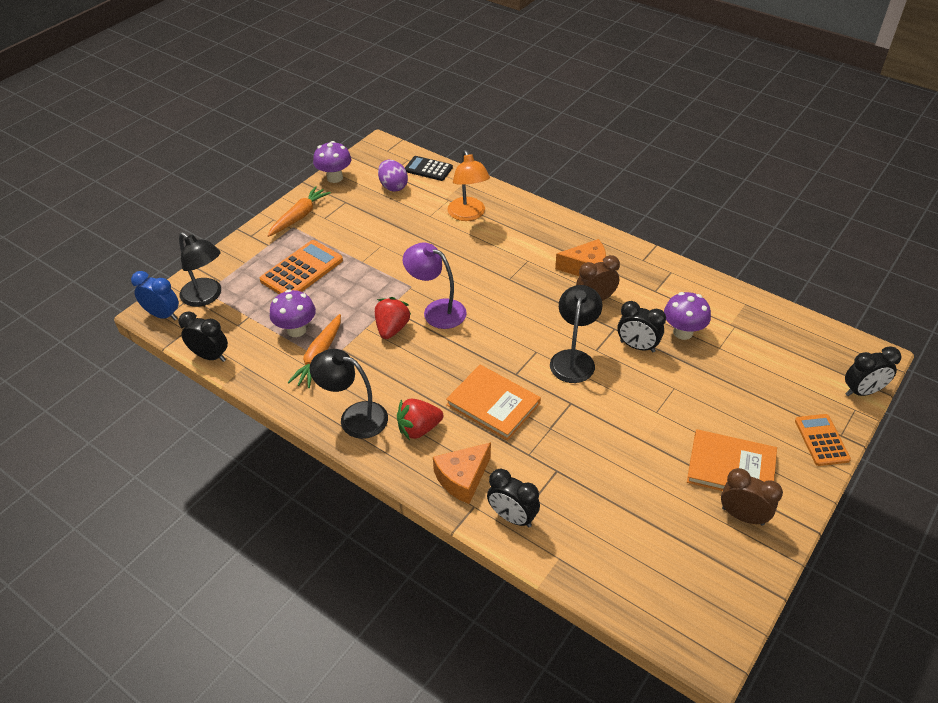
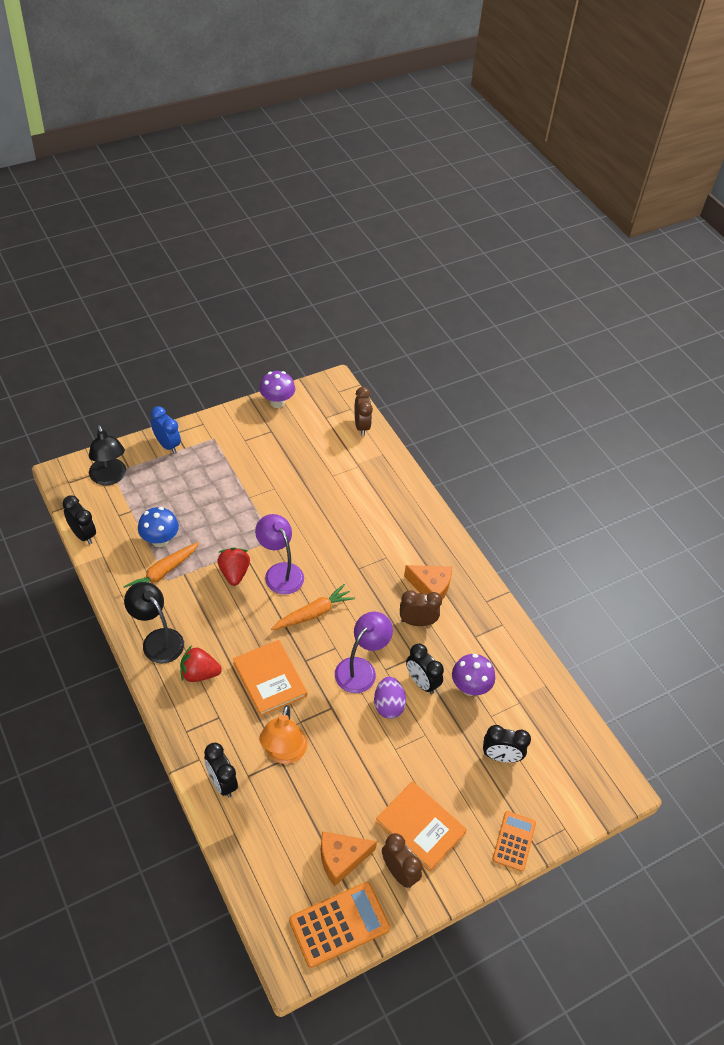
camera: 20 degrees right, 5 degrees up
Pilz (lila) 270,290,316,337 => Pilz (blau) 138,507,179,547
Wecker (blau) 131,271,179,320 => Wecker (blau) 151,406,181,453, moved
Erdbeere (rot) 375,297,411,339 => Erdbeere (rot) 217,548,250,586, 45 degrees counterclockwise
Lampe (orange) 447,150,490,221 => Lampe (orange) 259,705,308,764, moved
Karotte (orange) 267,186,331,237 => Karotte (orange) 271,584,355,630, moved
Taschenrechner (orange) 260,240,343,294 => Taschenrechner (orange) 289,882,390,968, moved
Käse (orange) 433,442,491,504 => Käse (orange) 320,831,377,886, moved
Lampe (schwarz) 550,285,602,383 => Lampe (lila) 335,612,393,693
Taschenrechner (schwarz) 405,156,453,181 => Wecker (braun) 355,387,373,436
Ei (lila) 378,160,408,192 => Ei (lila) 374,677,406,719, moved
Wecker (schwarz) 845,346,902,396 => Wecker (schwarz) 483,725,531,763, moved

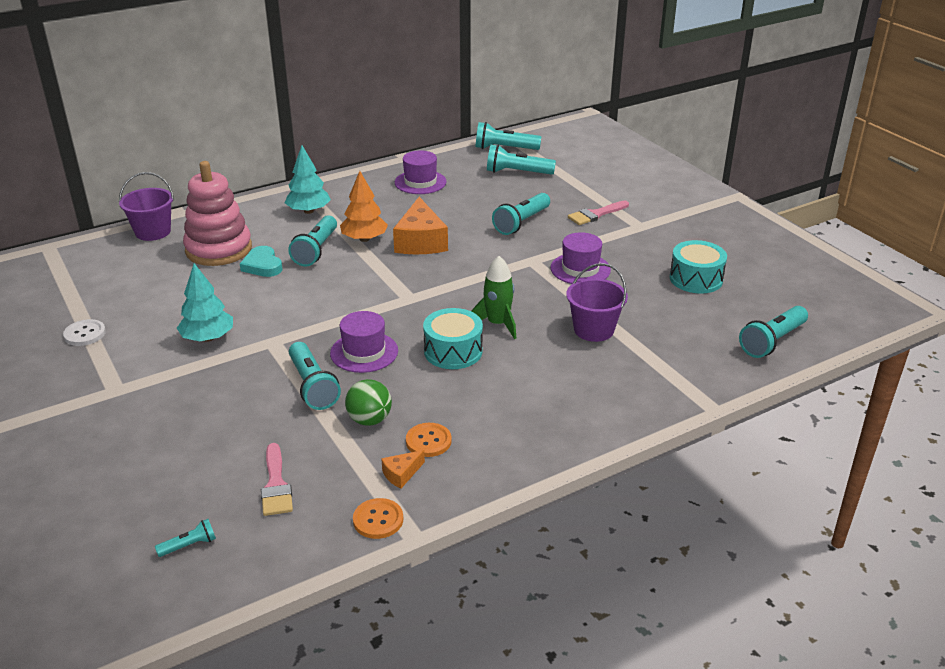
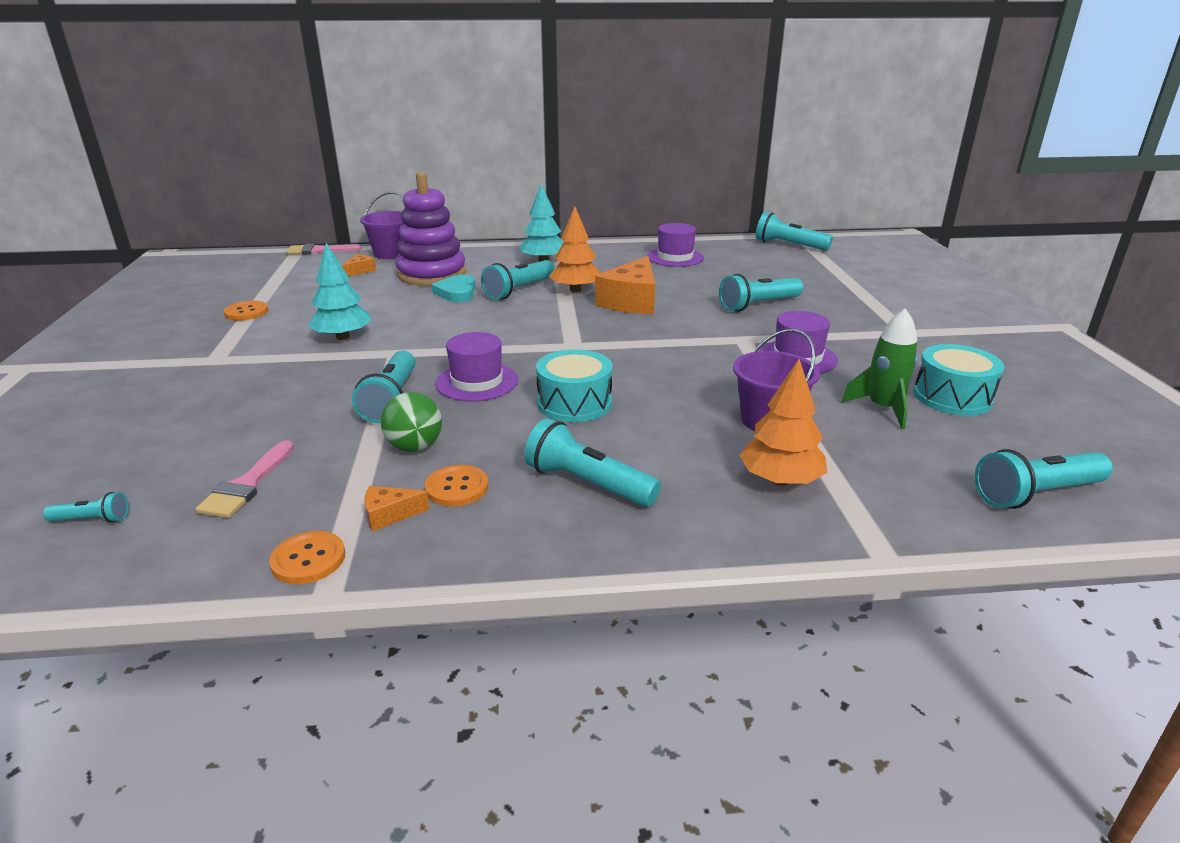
camera: 25 degrees right, 5 degrees down
Knopf (weiß) 63,319,106,346 => Knopf (orange) 224,301,268,321
Pinsel (rosa) 568,200,629,225 => Pinsel (rosa) 287,244,362,255, moved
nothing => Käse (orange) 342,254,376,277
Stapelspielzeug (rosa) 183,161,252,266 => Stapelspielzeug (lila) 395,172,466,286
Taschenlampe (türkis) 487,145,556,175 => Taschenlampe (türkis) 524,418,661,507, moved
nothing => Baum (orange) 739,359,827,486
Rakete (grün) 471,256,516,339 => Rakete (grün) 841,308,918,429, moved

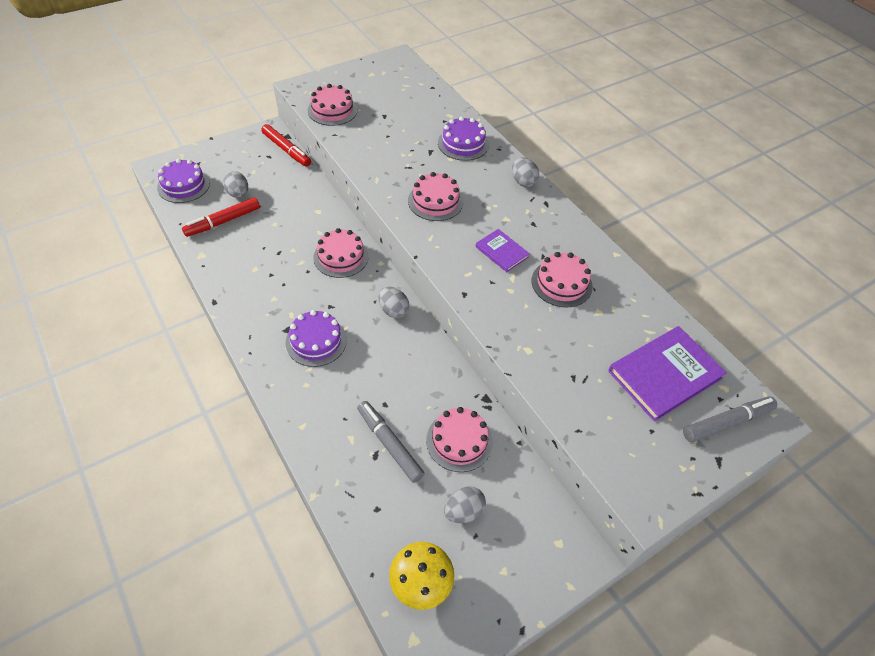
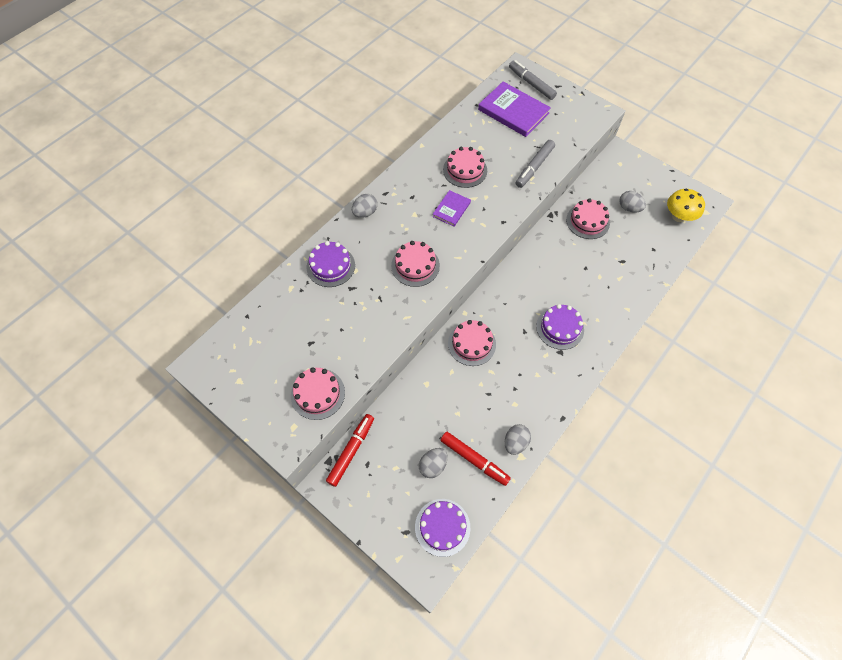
camera: 105 degrees left, 10 degrees up
Ei (grau) 378,287,409,318 => Ei (grau) 505,424,531,455, moved
Filzstift (grau) 357,401,425,483 => Filzstift (grau) 516,140,555,188, moved

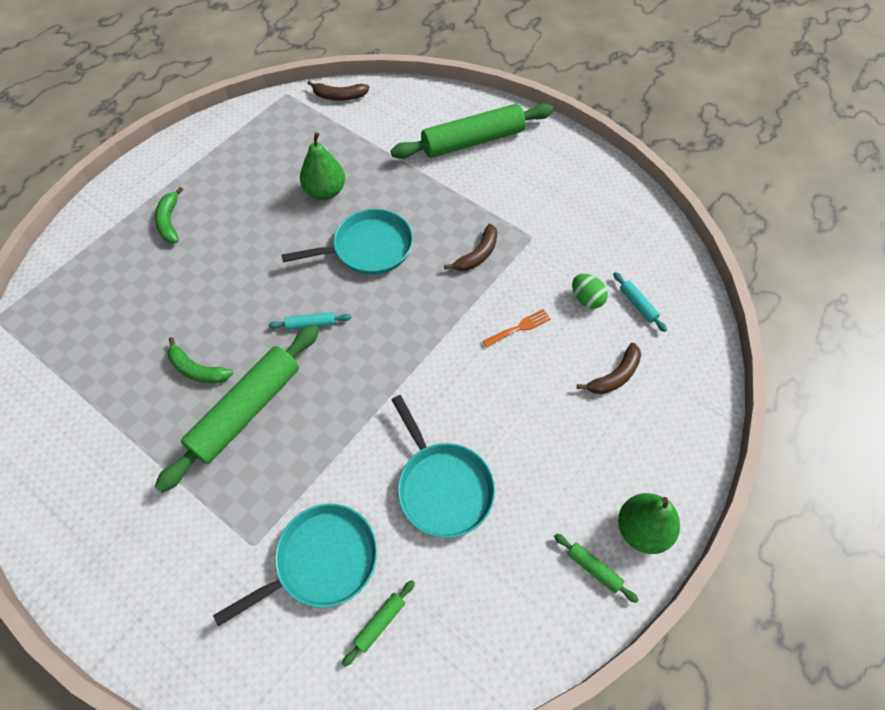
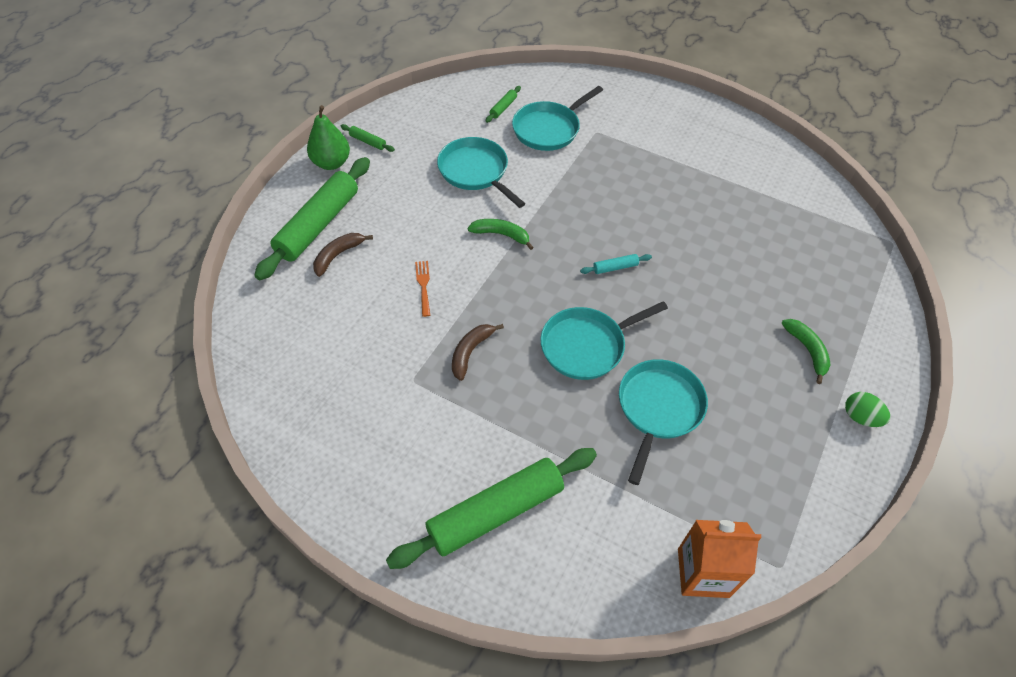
camera: 170 degrees right, 5 degrees down
Nudelholz (grün) 155,324,319,493 => Nudelholz (grün) 254,157,370,280, moved
Gabel (orange) 482,309,551,348 => Gabel (orange) 415,261,430,317, 120 degrees clockwise
Banane (grün) 168,337,233,383 => Banane (grün) 468,219,534,250, moved
Birne (grün) 300,132,345,200 => Pfanne (türkis) 619,359,708,485
Banane (braun) 307,81,369,101 => Getränkekarton (orange) 678,520,762,598
Ei (grün) 572,274,608,309 => Ei (grün) 845,392,890,427, moved
Nudelholz (türkis) 613,272,667,332 => nothing

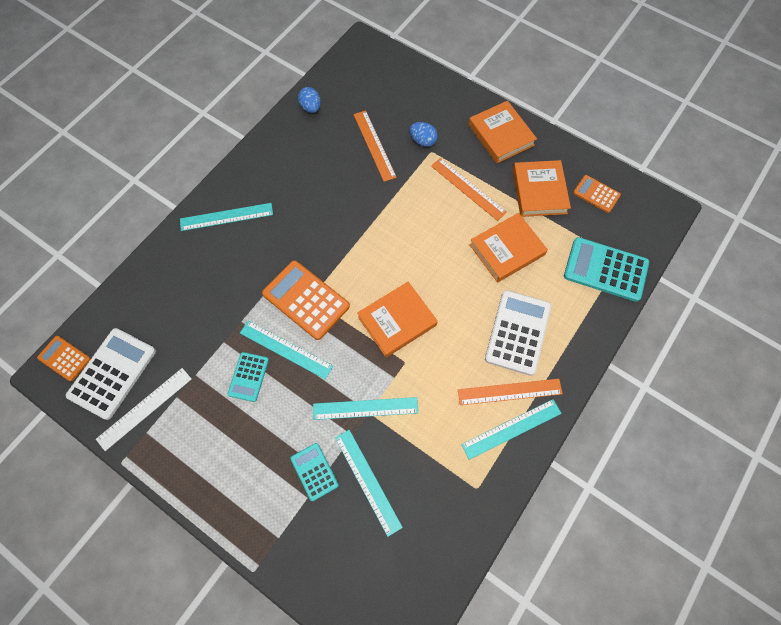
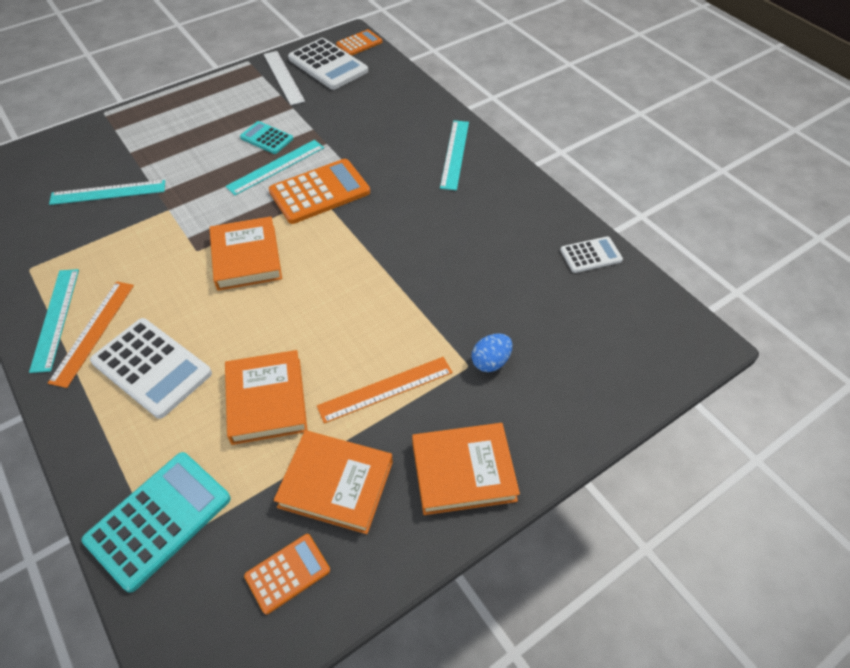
camera: 110 degrees right, 15 degrees down
Ei (blau) 298,87,321,113 => Taschenrechner (weiß) 560,236,623,273
Taschenrechner (türkis) 290,443,339,501 => nothing
Lineal (türkis) 313,397,418,420 => nothing
Lineal (orange) 353,110,397,182 => nothing

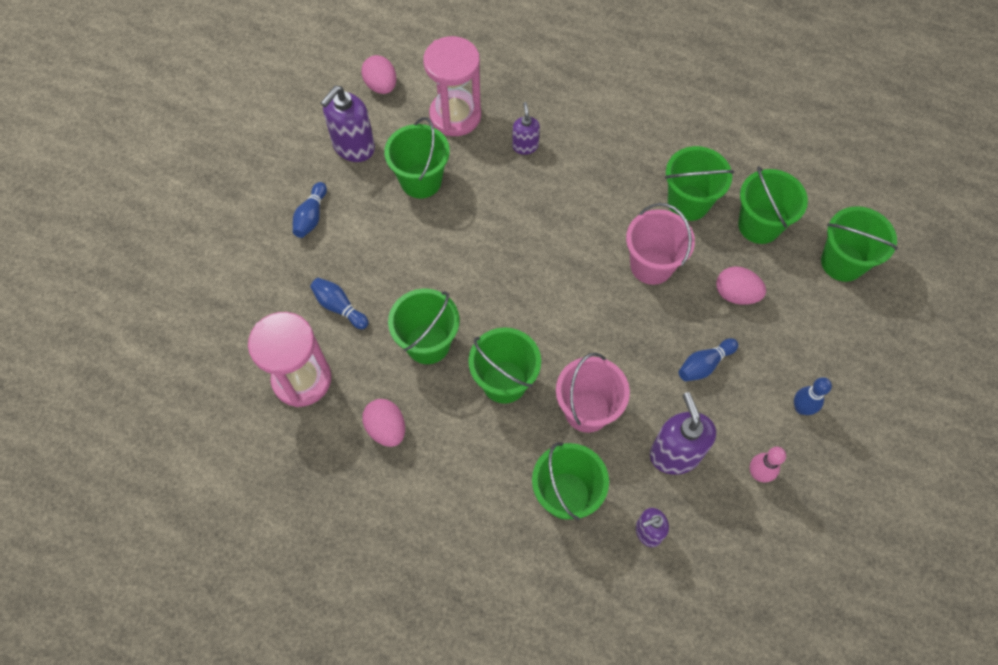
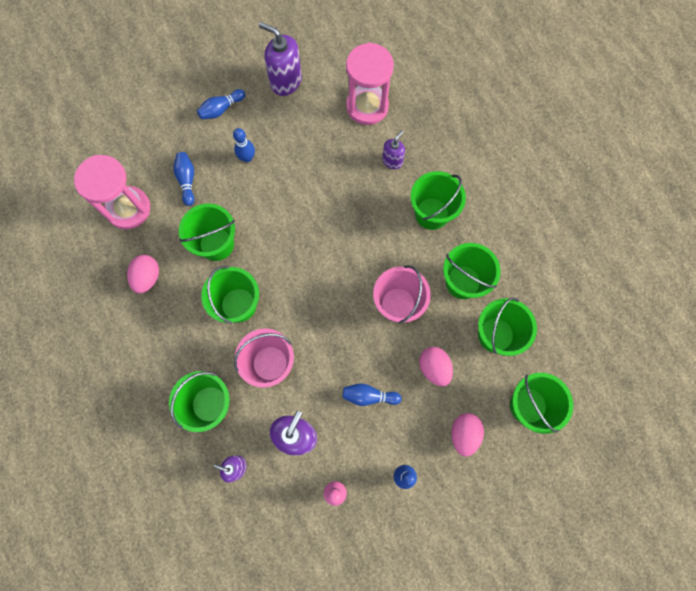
camera: 40 degrees right, 10 degrees up
nothing => Bowlingkegel (blau) 233,128,255,163
Seifenspender (lila) 321,86,375,162 => Seifenspender (lila) 259,22,302,96, 45 degrees clockwise
Eimer (grün) 384,117,450,198 => Eimer (grün) 410,171,466,230, moved
Ei (rosa) 361,55,396,94 => Ei (rosa) 451,413,484,457, moved

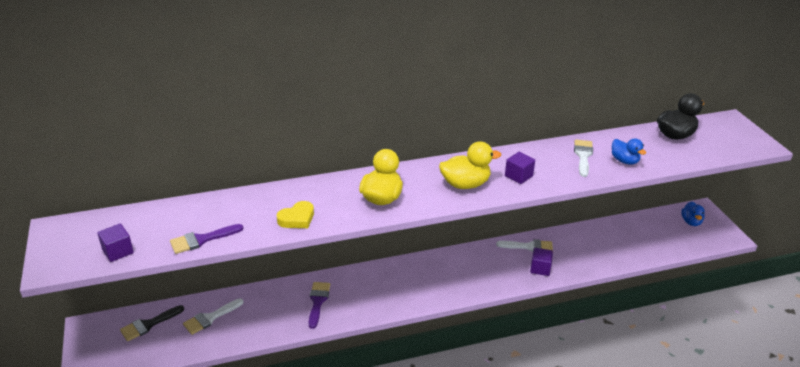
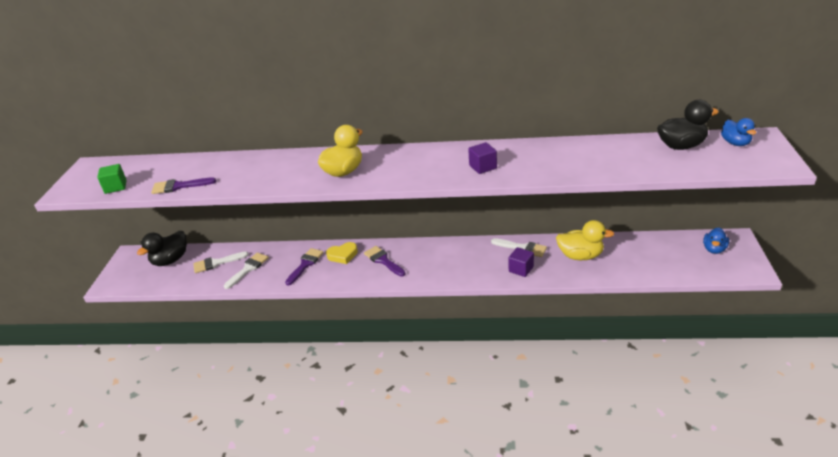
camera: 25 degrees right, 0 degrees up
Kubus (lila) 98,224,134,262 => Kubus (grün) 97,164,127,194
Pinsel (schwarz) 120,305,184,341 => Ente (schwarz) 137,231,187,266
Pinsel (weiß) 574,140,593,177 => Pinsel (weiß) 224,253,269,289, moved
Herz (gelb) 277,201,314,228 => Herz (gelb) 326,242,358,264, moved
nothing => Pinsel (lila) 364,246,405,277
Ente (gelb) 439,141,501,189 => Ente (gelb) 556,220,615,260, moved
Ente (blau) 612,139,646,165 => Ente (blau) 721,118,756,146, moved

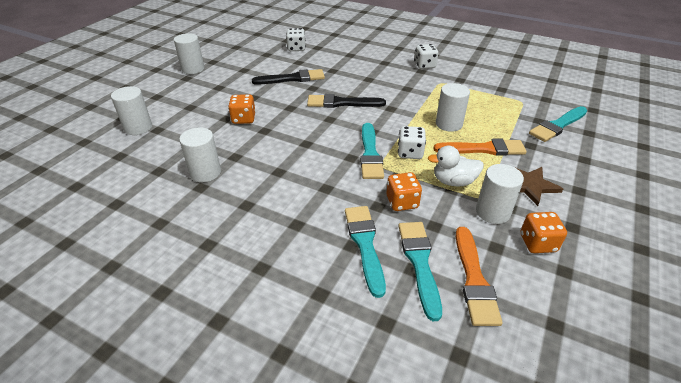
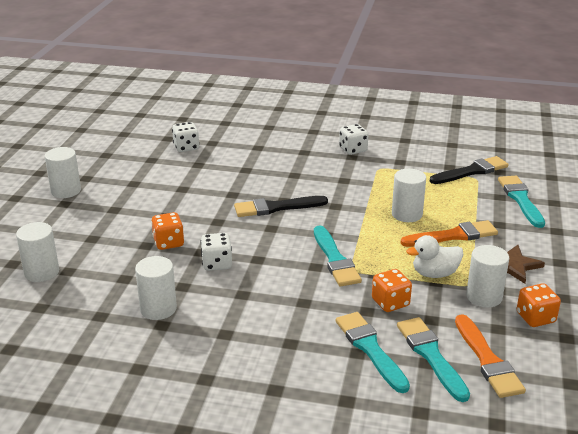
camera: 15 degrees left, 10 degrees down
Spielwürfel (weiß) 398,126,426,159 => Spielwürfel (weiß) 200,233,232,271, moved
Pinsel (schwarz) 252,69,325,85 => Pinsel (schwarz) 429,156,508,184, moved
Pinsel (türkis) 529,106,587,142 => Pinsel (türkis) 498,176,545,228, 135 degrees clockwise

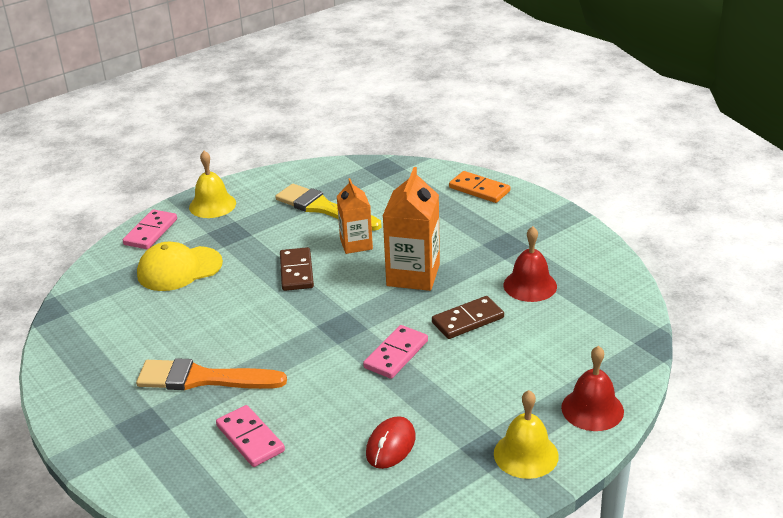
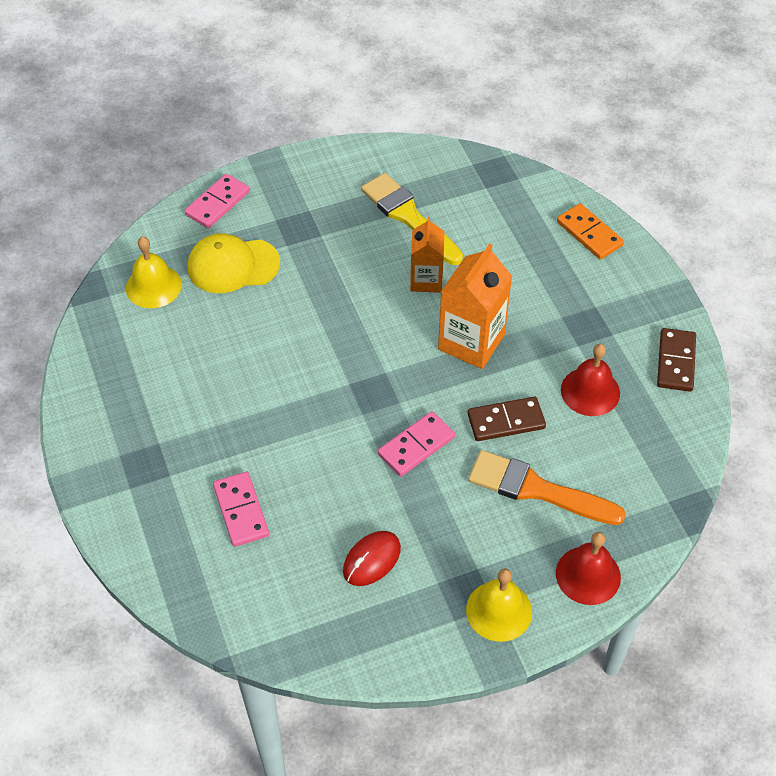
camera: 15 degrees right, 20 degrees up
Glocke (gelb) 189,151,236,218 => Glocke (gelb) 126,236,182,308, moved
Pinsel (orange) 136,358,287,390 => Pinsel (orange) 468,450,626,525, moved
Dominostein (braun) 280,247,314,291 => Dominostein (braun) 657,328,696,392, moved

